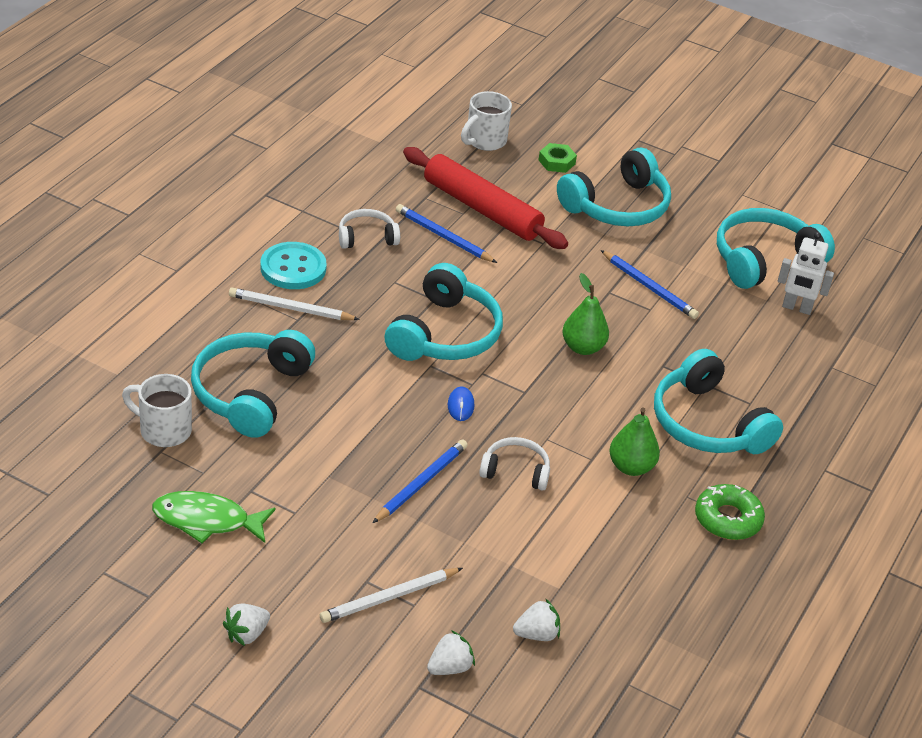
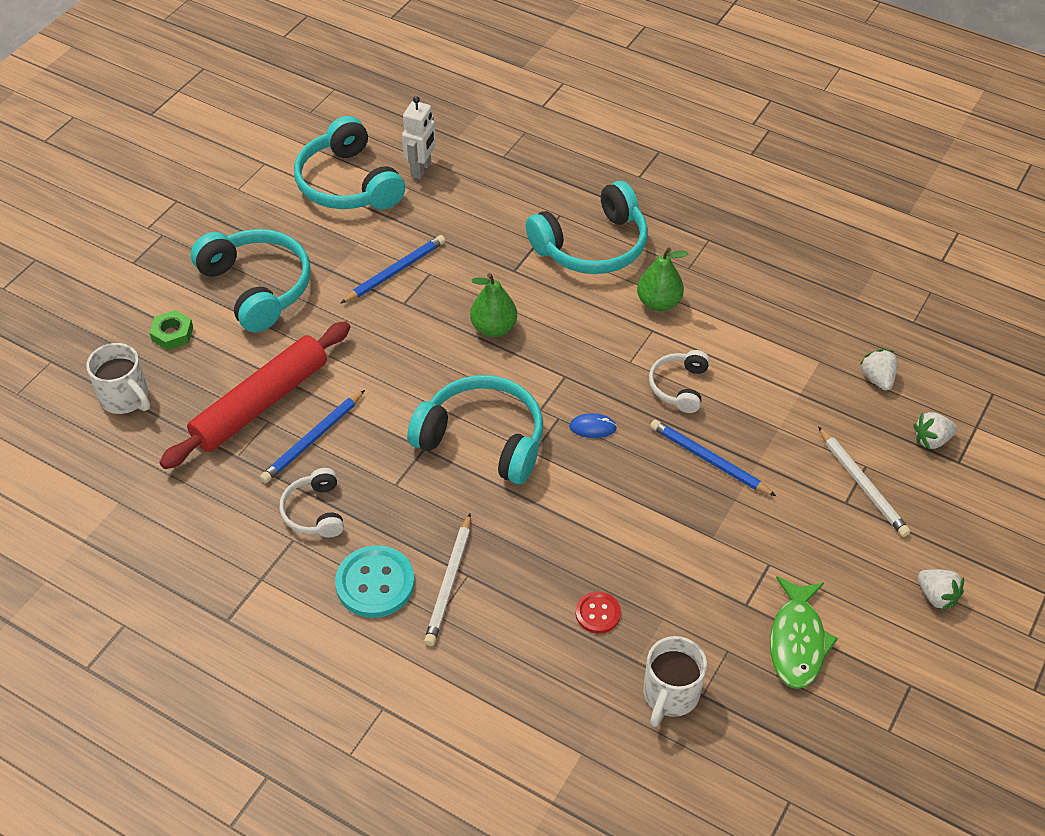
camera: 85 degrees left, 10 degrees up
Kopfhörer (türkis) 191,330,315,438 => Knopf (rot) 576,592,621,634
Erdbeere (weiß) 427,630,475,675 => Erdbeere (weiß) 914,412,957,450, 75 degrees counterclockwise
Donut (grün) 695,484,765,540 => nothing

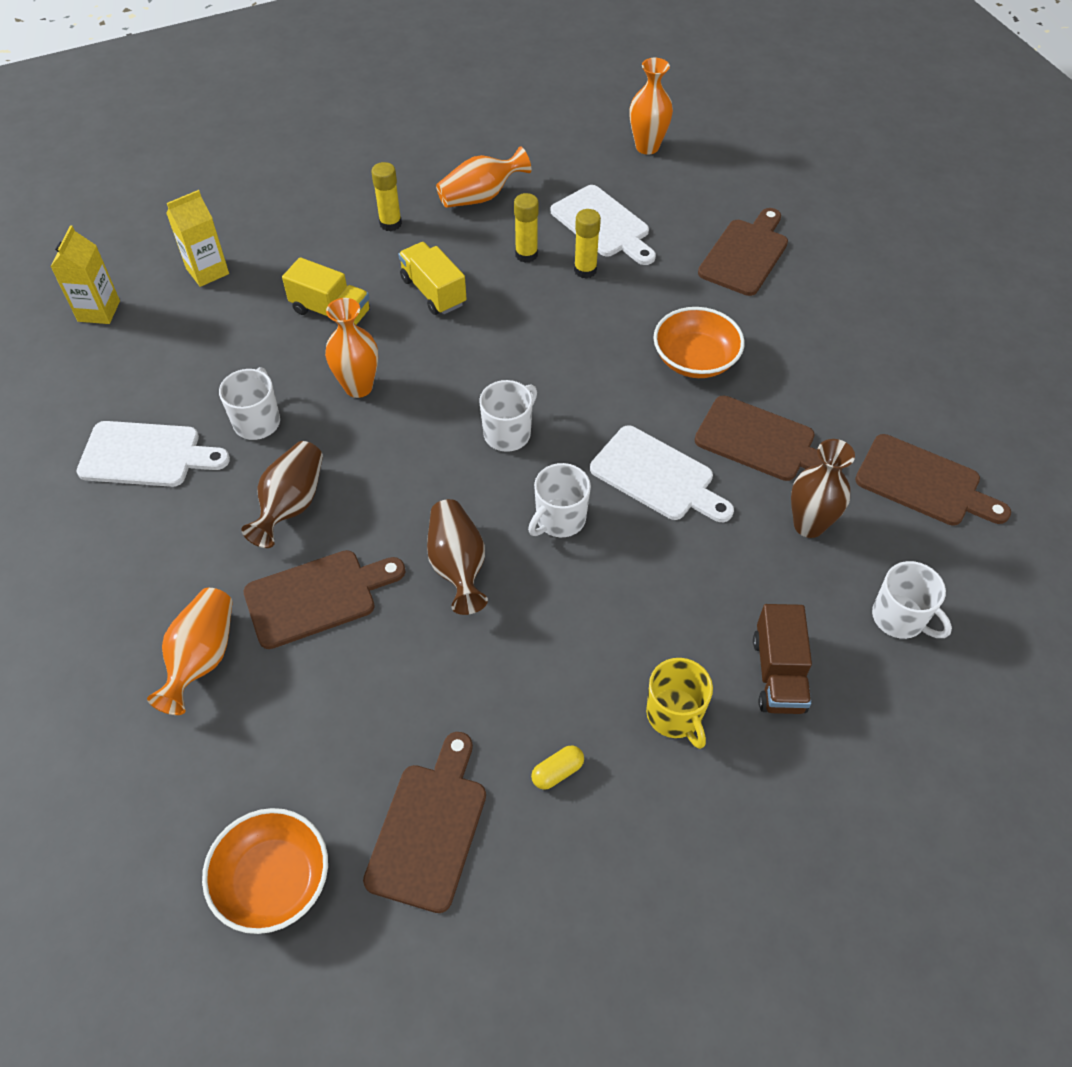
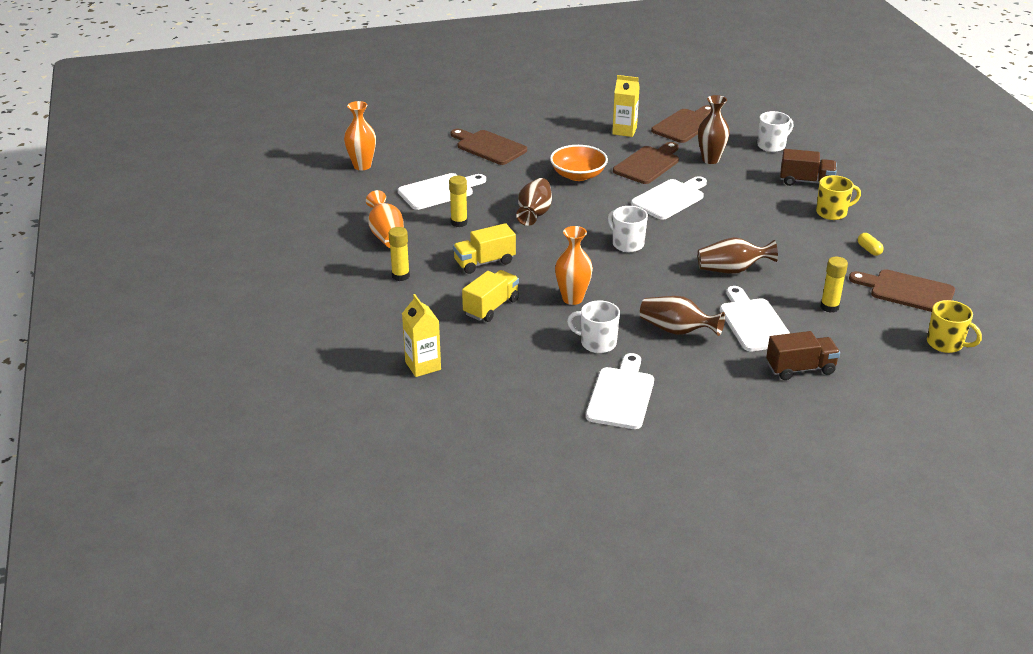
camera: 80 degrees left, 20 degrees down
nothing => Vase (braun) 516,178,552,226
Getränkekarton (gelb) 50,225,120,324 => Getränkekarton (gelb) 612,75,640,137, moved
Schneidebrett (braun) 244,550,406,649 => Schneidebrett (weiß) 720,286,790,351
Vase (orange) 147,588,233,715 => Lastwagen (braun) 766,331,840,380
Klebestift (gelb) 574,209,601,279 => Klebestift (gelb) 820,257,848,313, moved
Schüssel (orange) 202,808,328,934 => Tasse (gelb) 927,300,982,353
Tasse (weiß) 528,463,591,537 => nothing

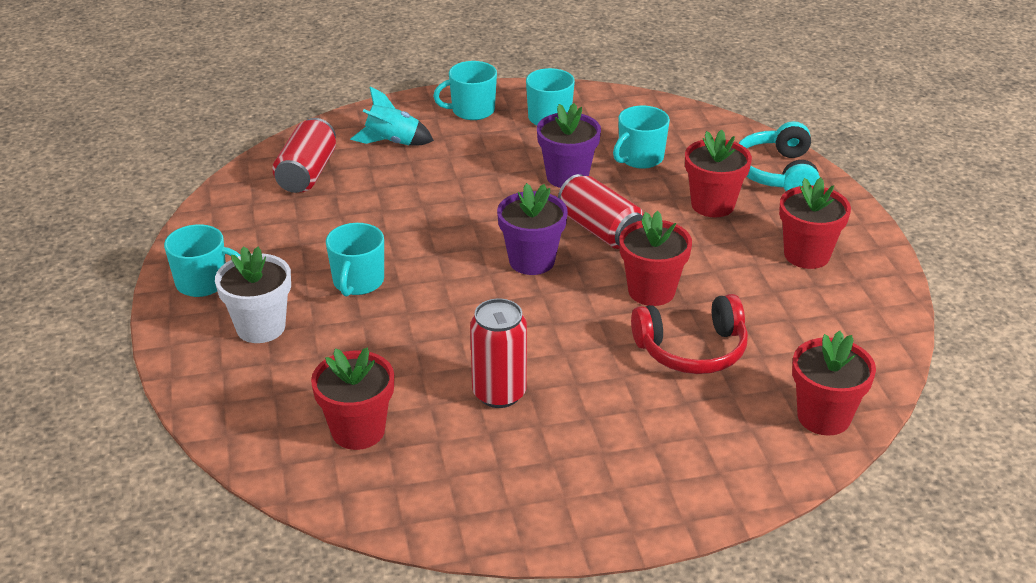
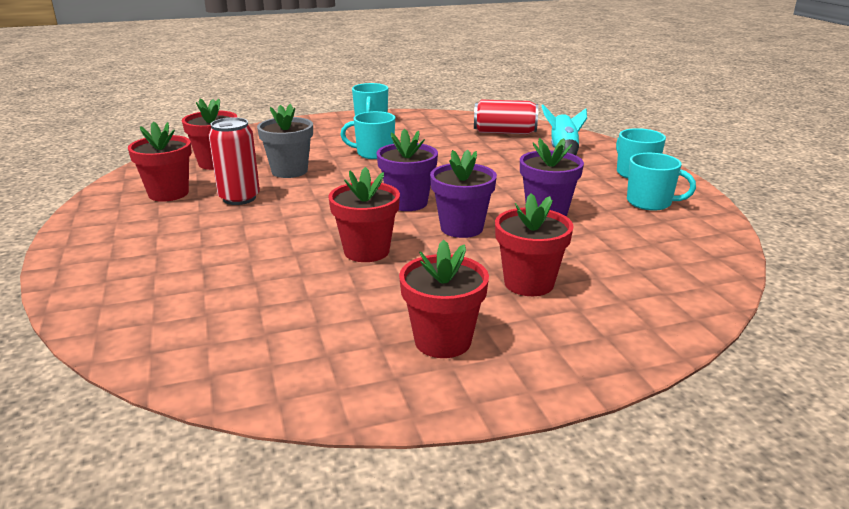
camera: 85 degrees right, 10 degrees down
Blumentopf (rot) 792,331,876,436 => Blumentopf (rot) 128,122,192,202, moved
nothing => Blumentopf (grau) 257,104,313,178
Dose (rot) 558,174,644,249 => Blumentopf (lila) 430,150,497,238
Blumentopf (weiß) 215,246,291,343 => nothing
Tasse (türkis) 613,106,670,169 => nothing
Kopfhörer (rot) 631,294,748,374 => nothing
Kopfhörer (türkis) 739,121,820,191 => nothing

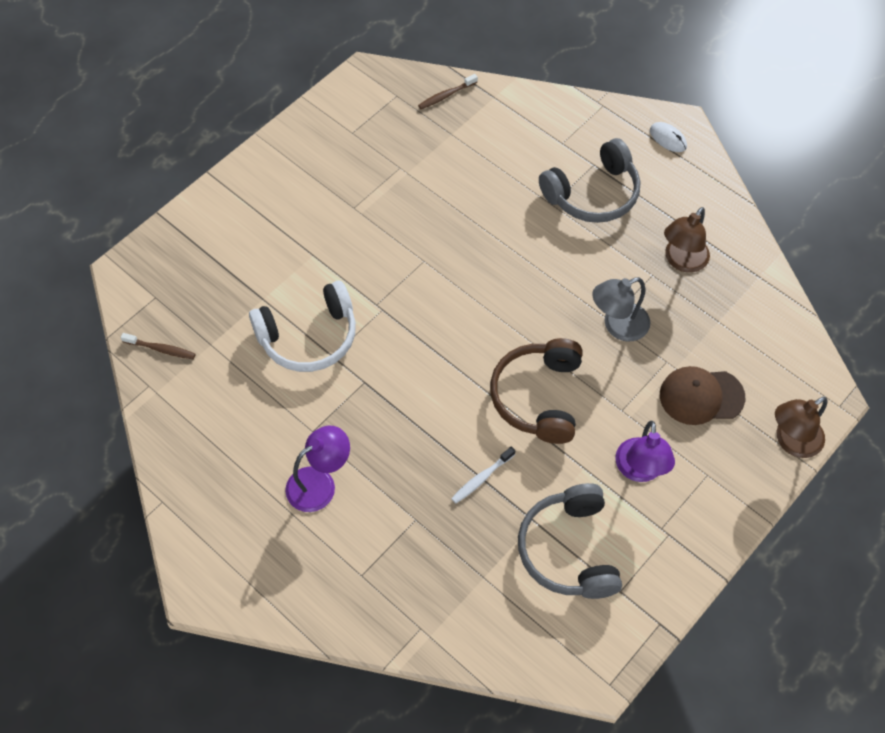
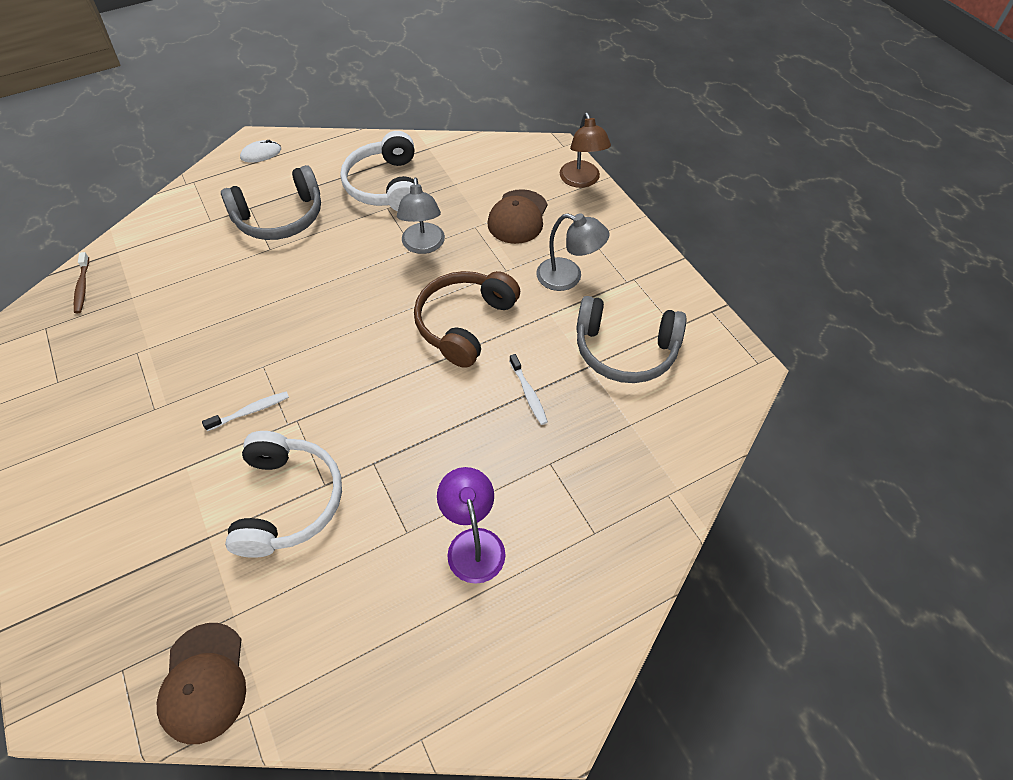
camera: 70 degrees left, 5 degrees down
Zahnbürste (braun) 121,333,196,359 => Kappe (braun) 157,623,246,744
nothing => Zahnbürste (weiß) 202,391,289,431
Kopfhörer (grau) 539,138,640,223 => Kopfhörer (grau) 221,165,321,240, 75 degrees clockwise
Lampe (braun) 664,207,710,273 => Kopfhörer (weiß) 340,131,415,211
Kopfhörer (braun) 490,338,583,444 => Kopfhörer (braun) 414,271,520,368, 90 degrees clockwise
Lampe (lila) 615,421,675,482 => Lampe (grau) 536,213,609,291

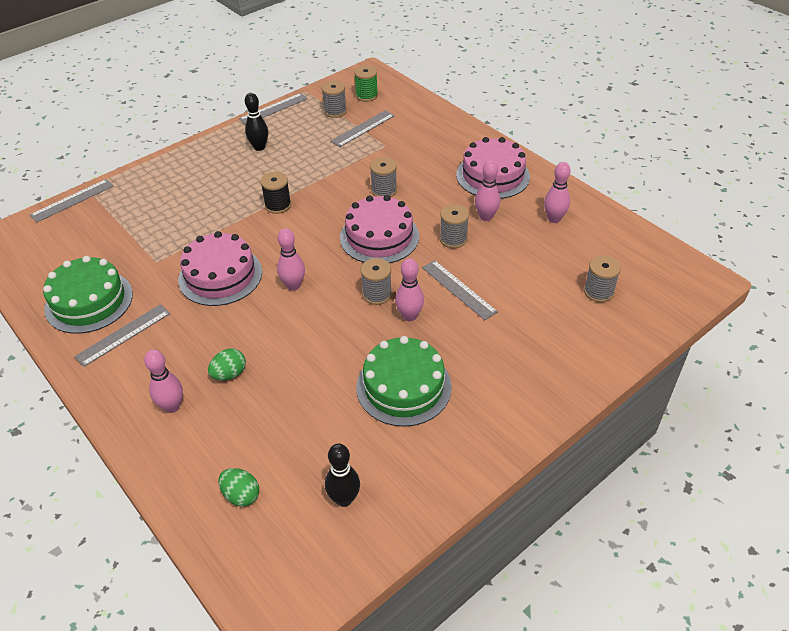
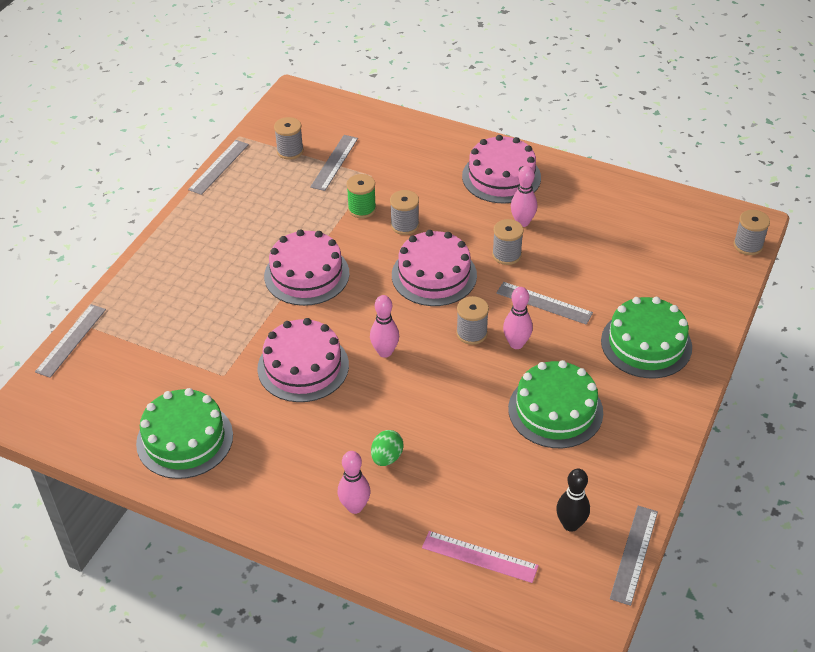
camera: 25 degrees left, 0 degrees up
Garnrolle (schwarz) 260,172,291,214 => Kuchen (rosa) 264,229,350,306
Garnrolle (grün) 354,65,378,102 => Garnrolle (grün) 346,174,376,218, moved
Ei (grün) 218,468,259,507 => Lineal (rosa) 422,531,539,583
nothing => Kuchen (grün) 601,297,692,378
Lineal (grau) 74,304,170,367 => Lineal (grau) 610,506,658,606, moved
Garnrolle (grau) 584,256,621,303 => Garnrolle (grau) 734,210,770,255, moved
Bowlingkegel (schwarz) 245,93,268,151 => nothing
Bowlingkegel (rosa) 544,162,571,223 => nothing

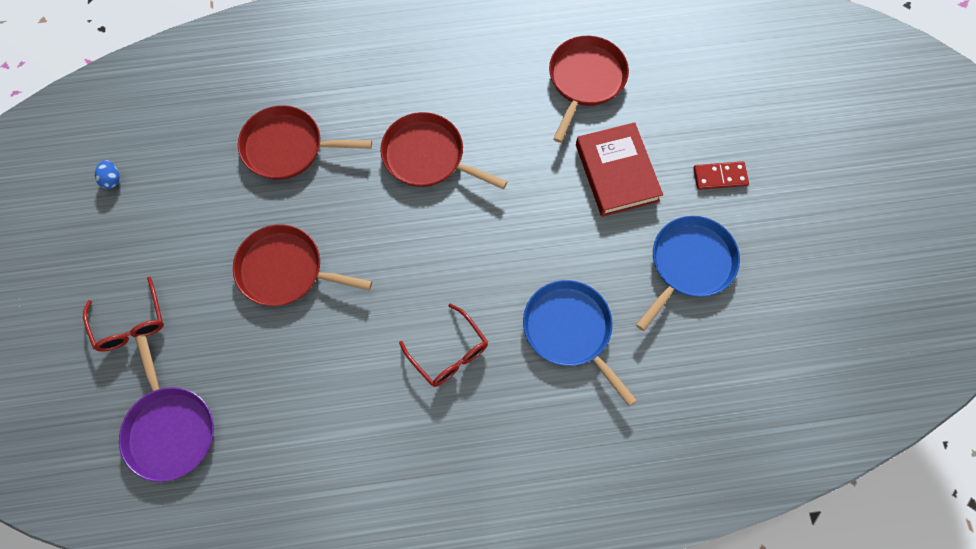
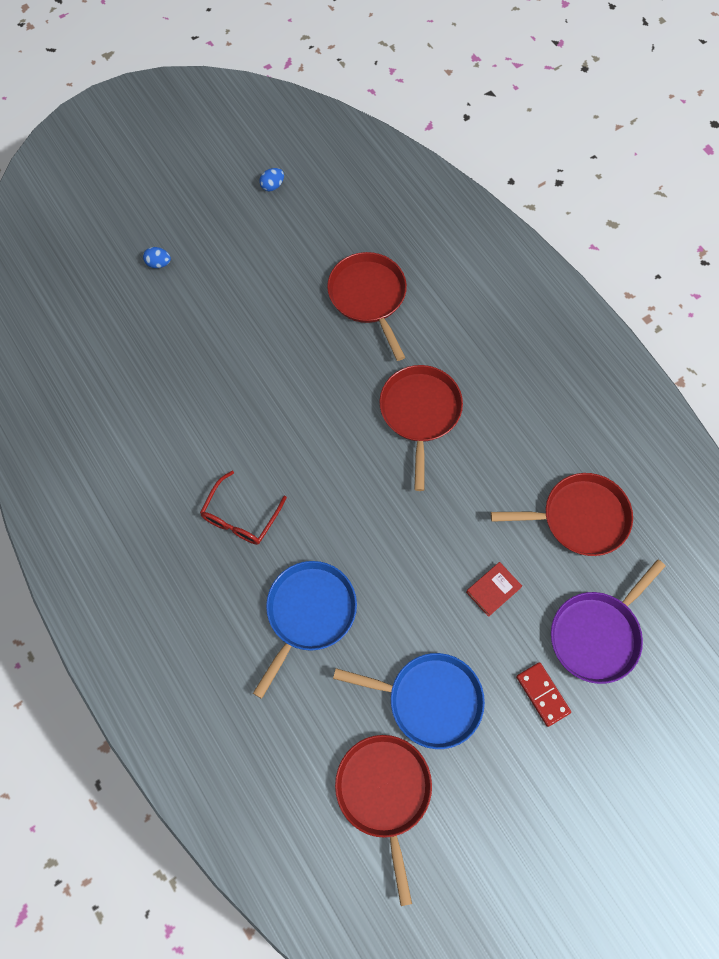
camera: 65 degrees right, 0 degrees up
Brille (rot) 83,277,164,352 => Ei (blau) 143,247,171,268
Pfanne (rot) 233,224,372,306 => Pfanne (rot) 335,735,432,906, moved
Buch (rot) 576,122,663,217 => Buch (rot) 466,562,522,617, x0.50
Pfanne (lila) 119,334,214,482 => Pfanne (lila) 551,559,666,684, moved

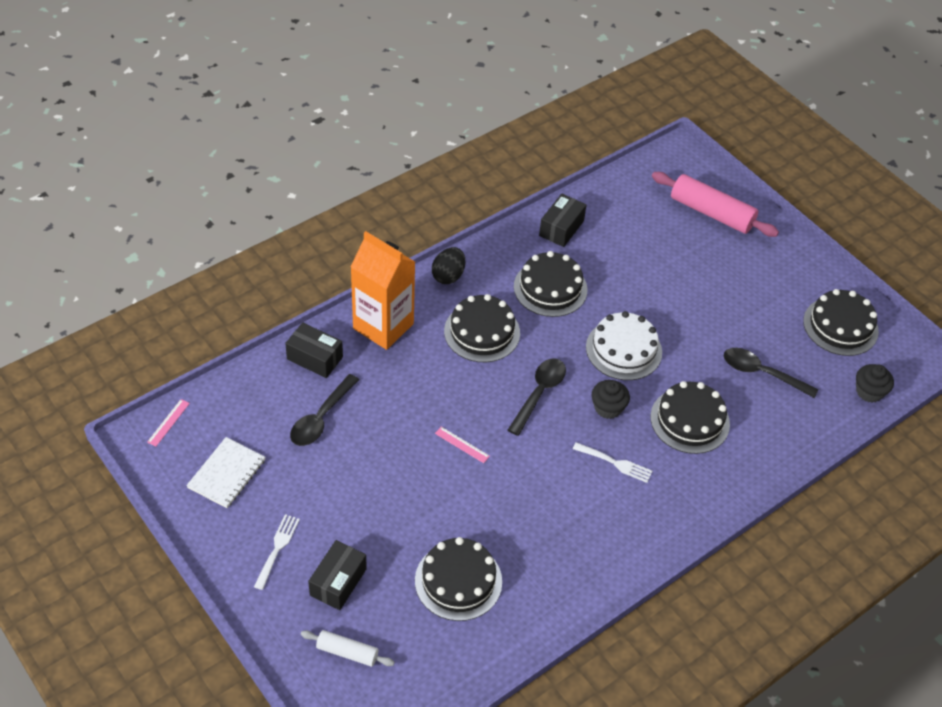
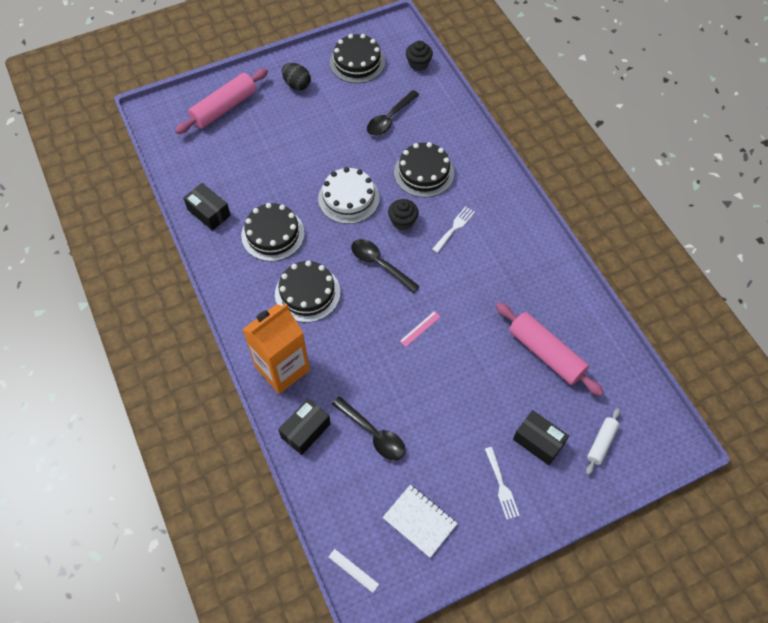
camera: 75 degrees left, 10 degrees up
Ei (schwarz) 432,247,465,284 => Ei (schwarz) 282,63,311,90, moved
Lineal (rosa) 147,399,190,446 => Lineal (weiß) 328,549,379,593
Gabel (weiß) 254,514,300,590 => Gabel (weiß) 485,447,520,520, 135 degrees counterclockwise
Kuchen (schwarz) 415,537,502,621 => Nudelholz (rosa) 496,302,604,396

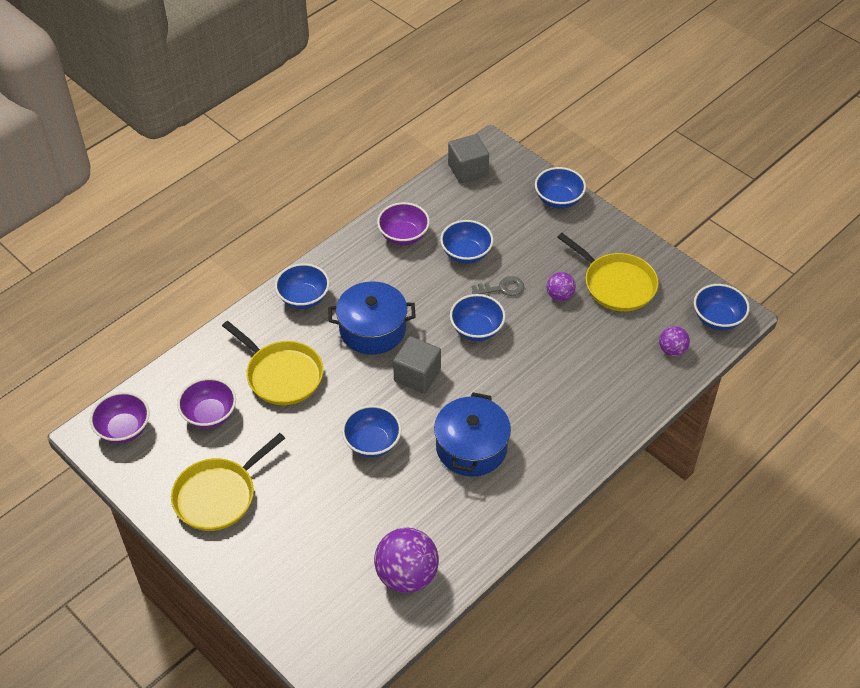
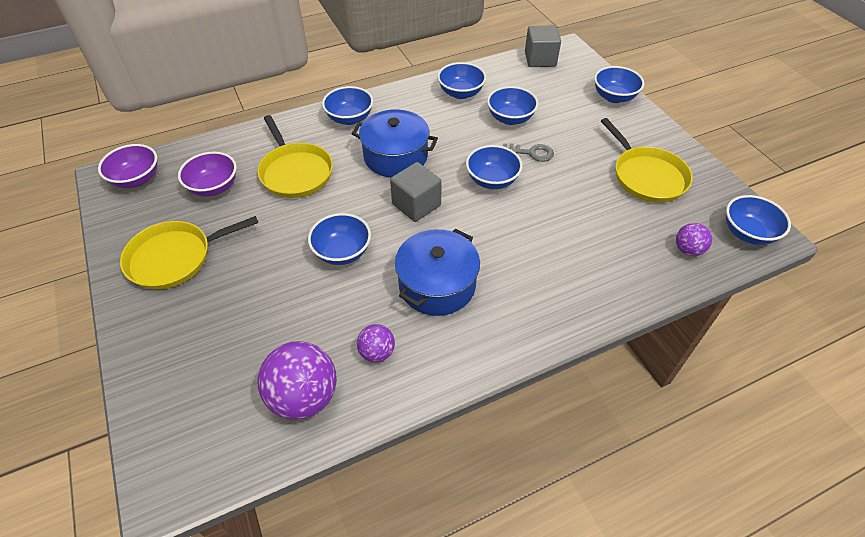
camera: 20 degrees right, 0 degrees up
Ball (lila) 546,272,576,301 => Ball (lila) 357,324,395,362, moved
Schüssel (lila) 377,202,430,245 => Schüssel (blau) 437,62,486,99

